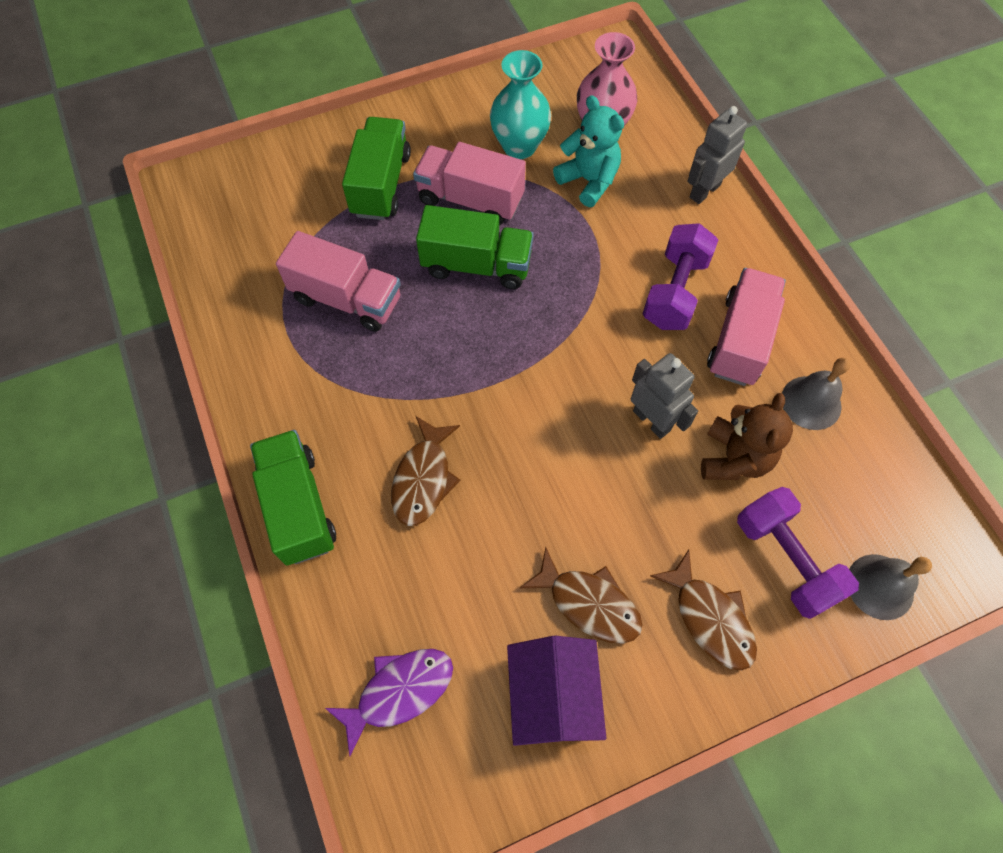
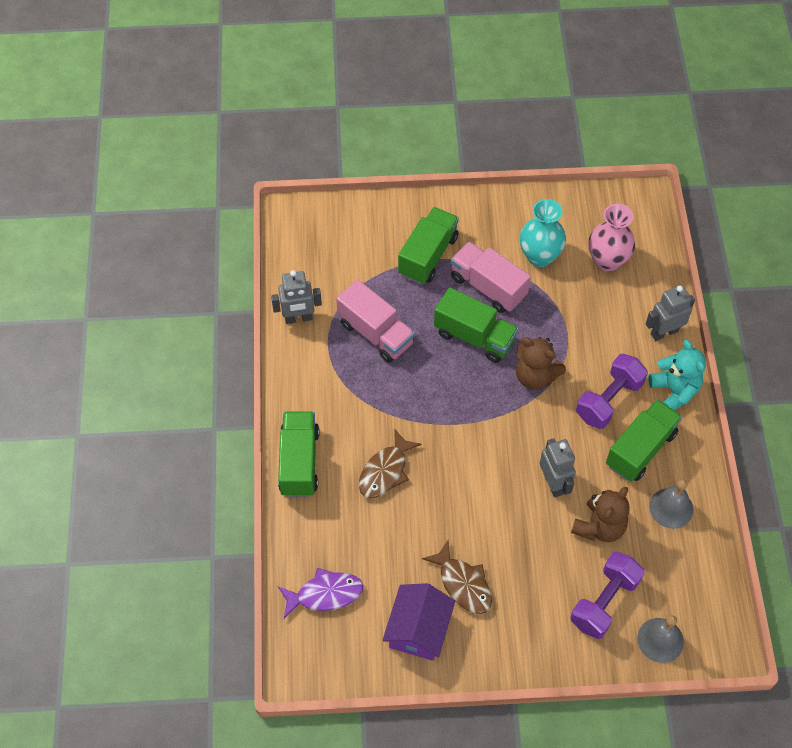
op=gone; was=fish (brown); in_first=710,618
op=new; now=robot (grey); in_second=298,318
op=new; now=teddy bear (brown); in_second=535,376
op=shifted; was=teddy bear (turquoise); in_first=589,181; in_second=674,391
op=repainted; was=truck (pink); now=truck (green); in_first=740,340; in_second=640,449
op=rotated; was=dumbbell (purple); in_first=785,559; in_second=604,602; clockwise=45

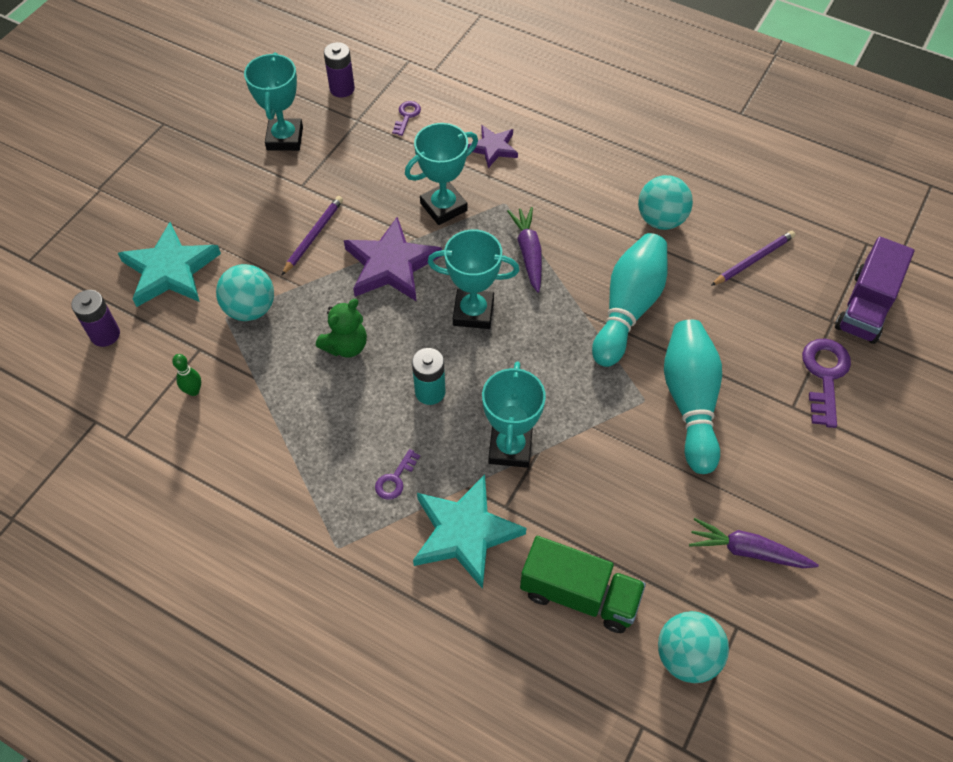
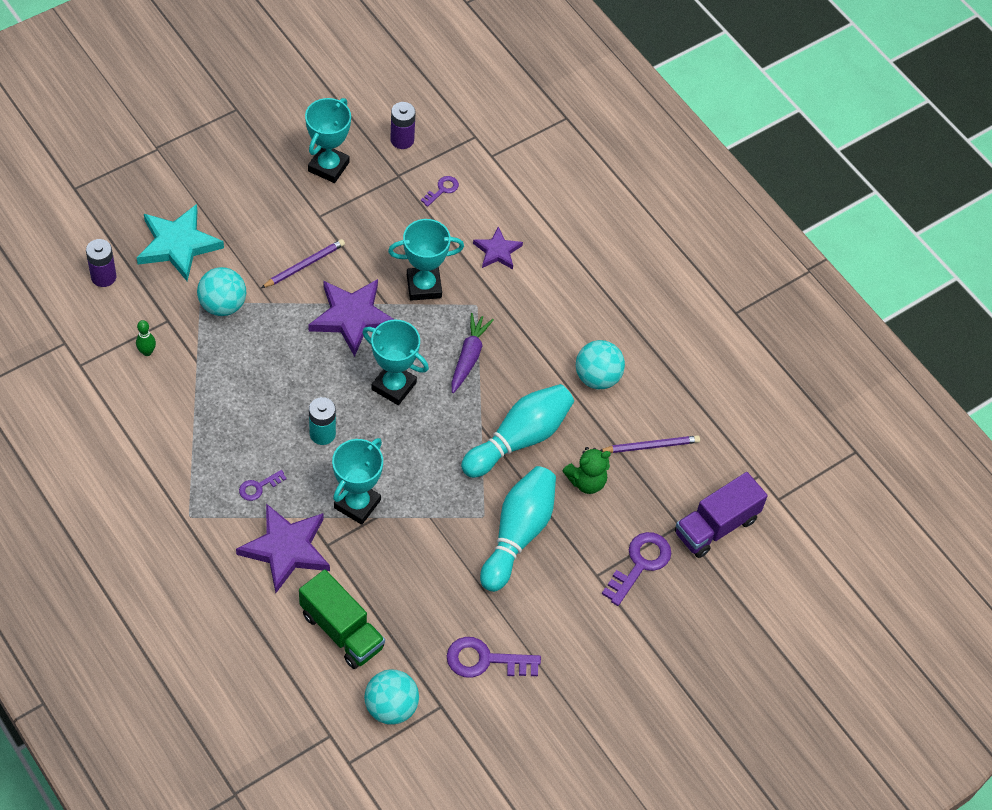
op=shifted; was=teddy bear (green); in_first=346,346; in_second=586,481
op=swapped; was=carrot (purple); now=key (purple); in_first=748,551; in_second=485,660
op=repainted; was=star (turquoise); now=star (purple); in_first=465,533; in_second=286,549

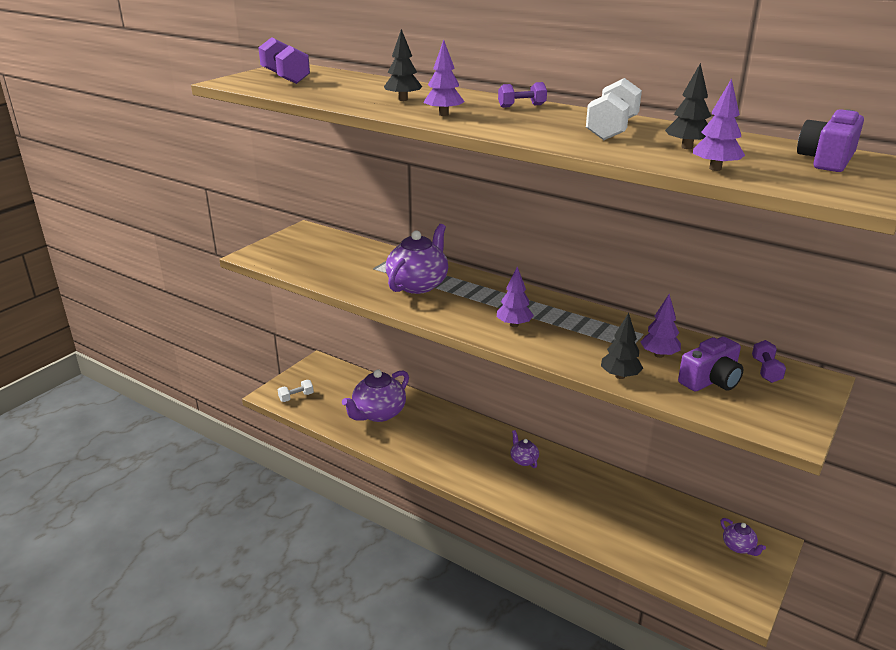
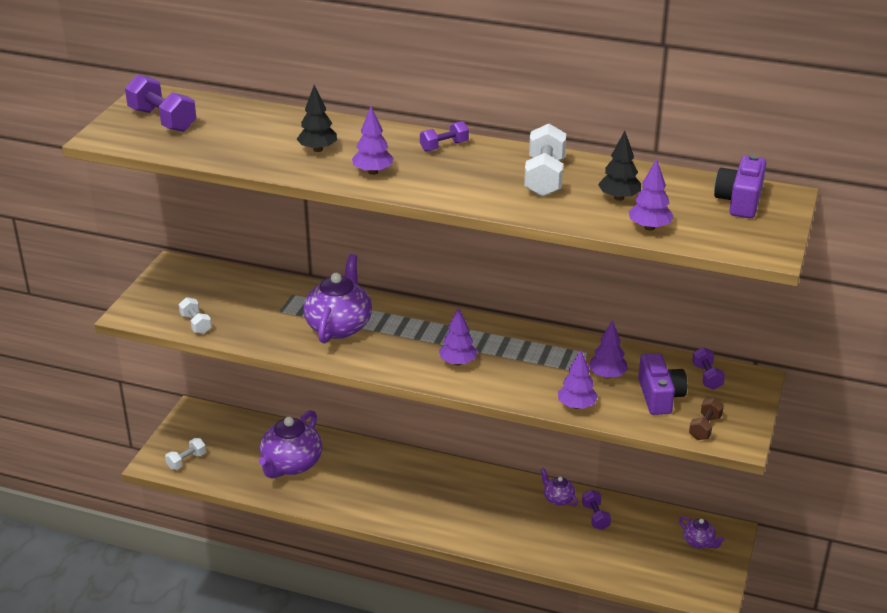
op=new; now=dumbbell (white); in_second=196,324
op=new; now=dumbbell (purple); in_second=595,517
op=new; now=dumbbell (brown); in_second=705,427
op=shifted; was=teapot (purple); in_first=523,460; in_second=558,499
op=repainted; was=tree (black); now=tree (purple); in_first=620,376; in_second=576,406
op=rotated; was=camera (purple); in_first=710,380; in_second=659,396; clockwise=-45

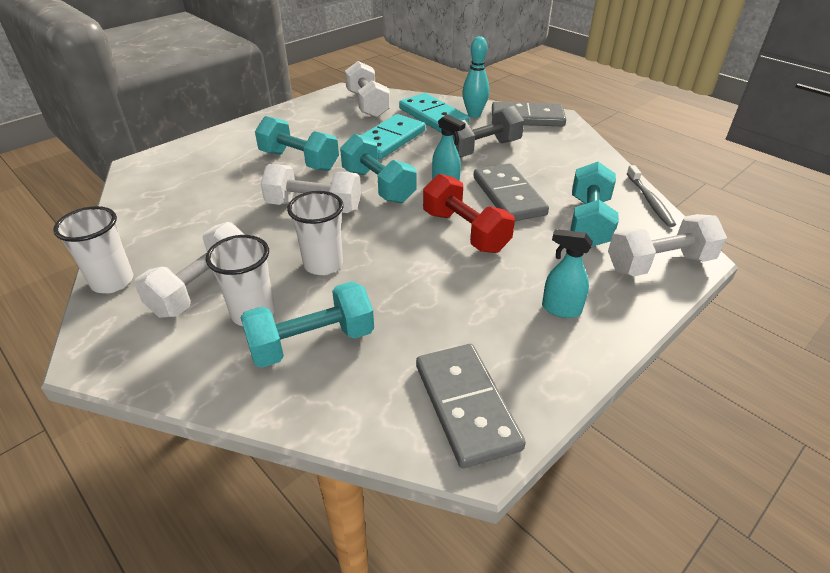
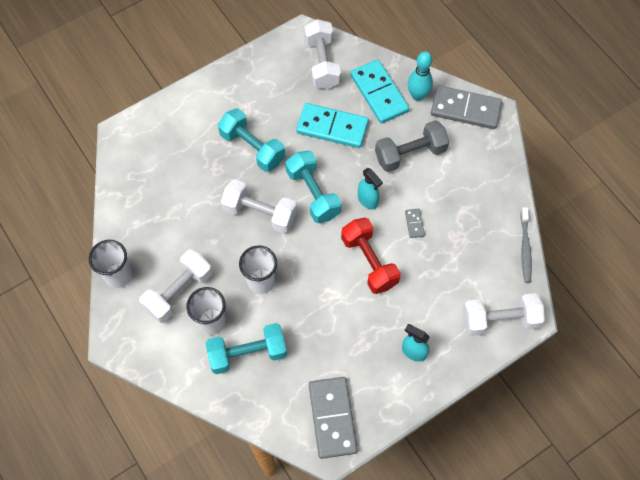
op=gone; was=dumbbell (turquoise); in_first=589,222
op=rotated; was=domino (turquoise); in_first=389,140; in_second=332,127; clockwise=60
op=scaled; was=domino (grey); in_first=509,196; in_second=414,224; ratio=0.43

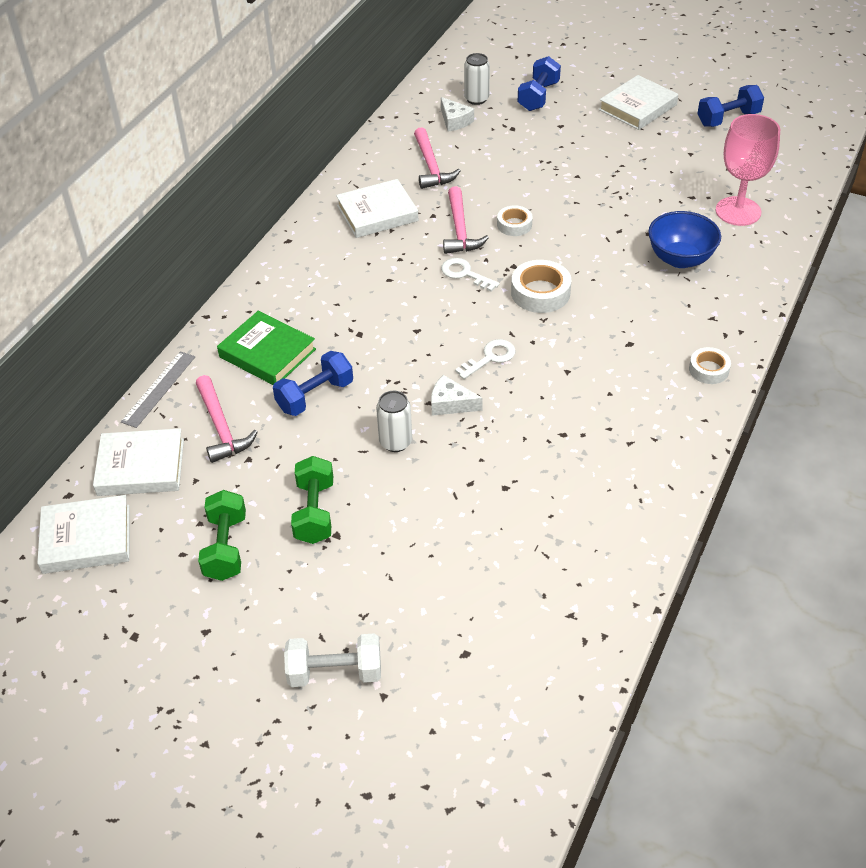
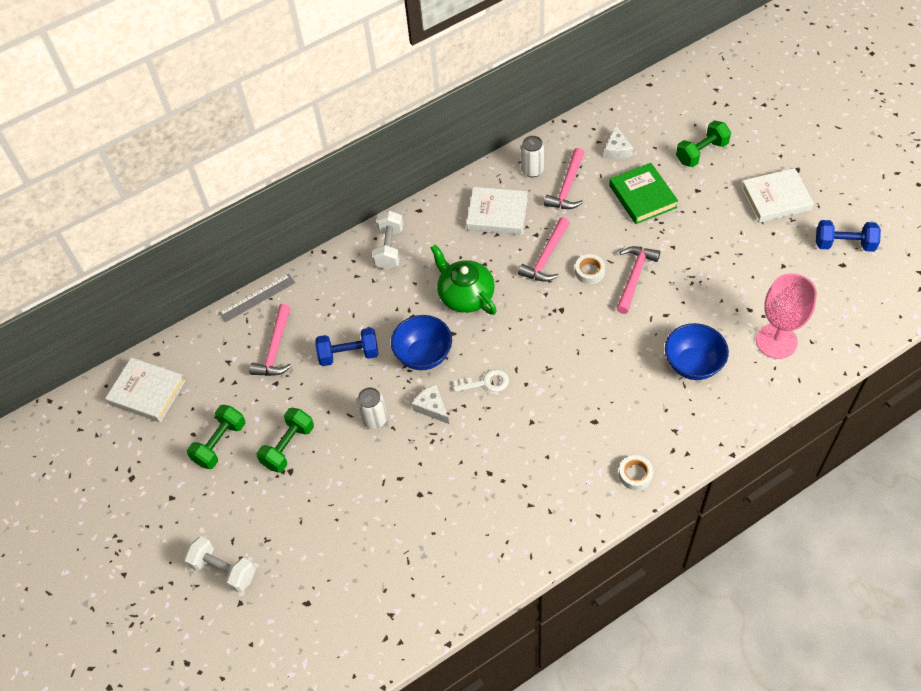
op=gone; was=book (white); in_first=141,467
op=gone; was=key (white); in_first=465,274
op=gone; was=tape (white); in_first=540,292
op=new; now=dumbbell (white); in_second=389,248
op=new; now=bowl (blue); in_second=423,355
op=new; now=teapot (green); in_second=465,295
op=new; now=hammer (pink); in_second=634,277
op=shifted; was=book (green); in_first=267,353; in_second=642,196
op=shifted; was=can (white); in_first=476,99; in_second=532,170
op=repainted; was=dumbbell (blue); now=dumbbell (green); in_first=538,96; in_second=701,152

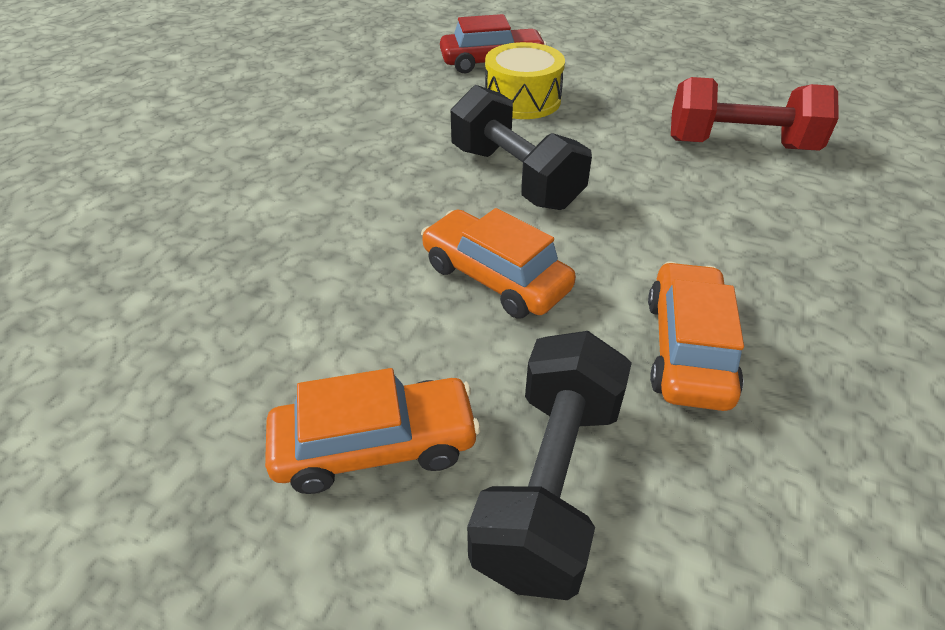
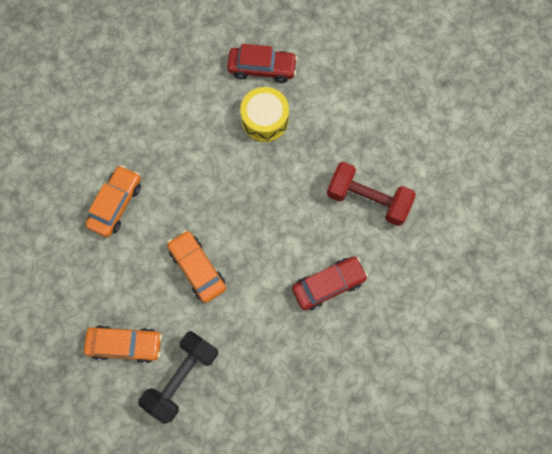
op=gone; was=dumbbell (black); in_first=515,177
op=new; now=car (red); in_second=328,285
op=shifted; was=car (orange); in_first=687,349; in_second=116,204

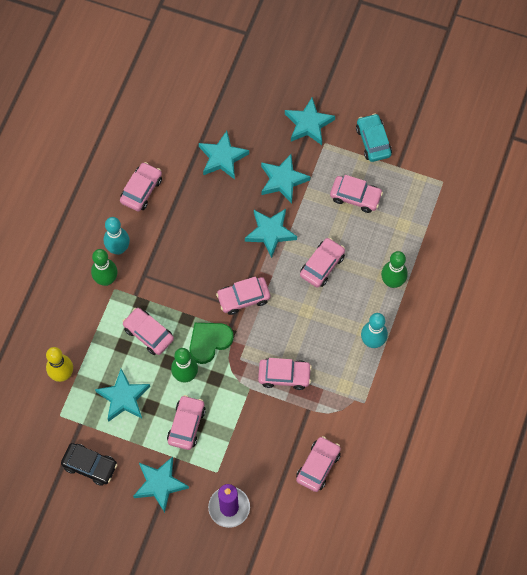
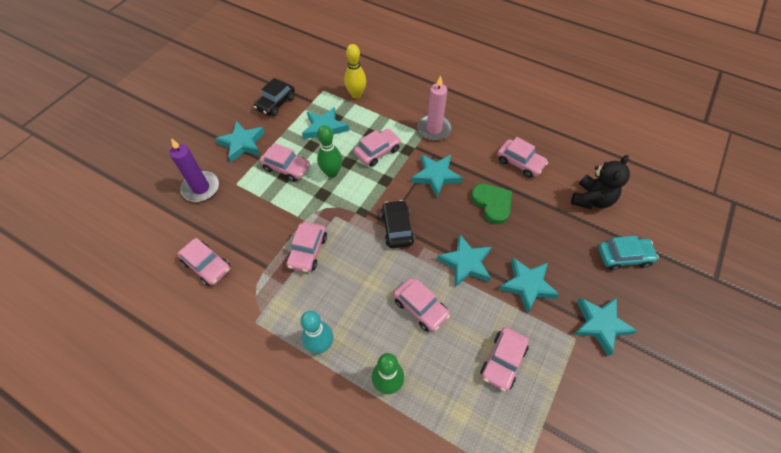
op=gone; was=bowling pin (turquoise); in_first=118,248
op=new; now=teddy bear (black); in_second=591,199
op=shifted; was=heart (green); in_first=209,342; in_second=492,204
op=shifted; was=star (turquoise); in_first=222,158; in_second=436,176
op=shifted; was=car (turquoise); in_first=373,141; in_second=623,256
op=swapped; was=bowling pin (green); now=candle (pink); in_first=106,279; in_second=434,129
op=repainted; was=car (pink); now=car (black); in_first=243,298; in_second=397,228

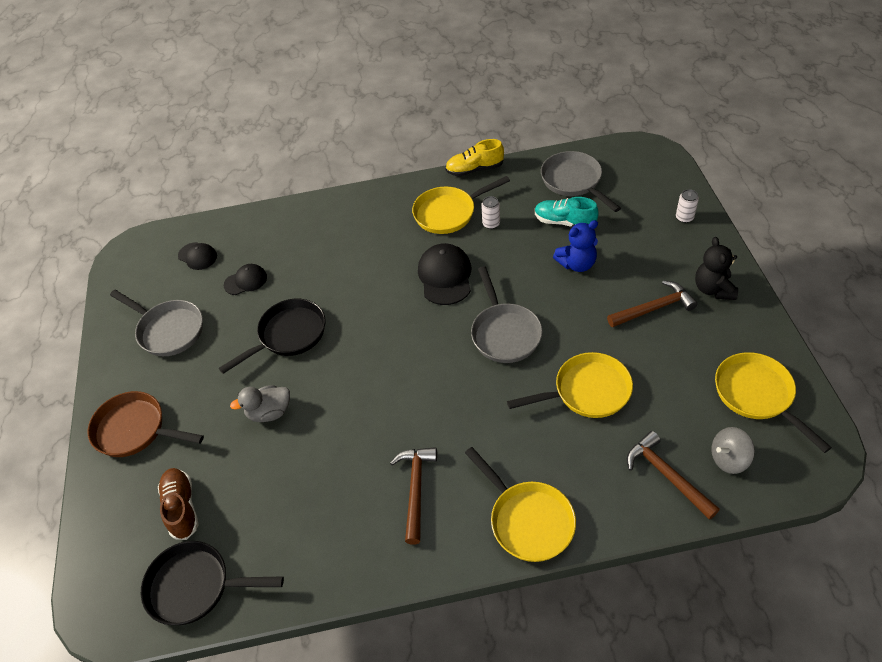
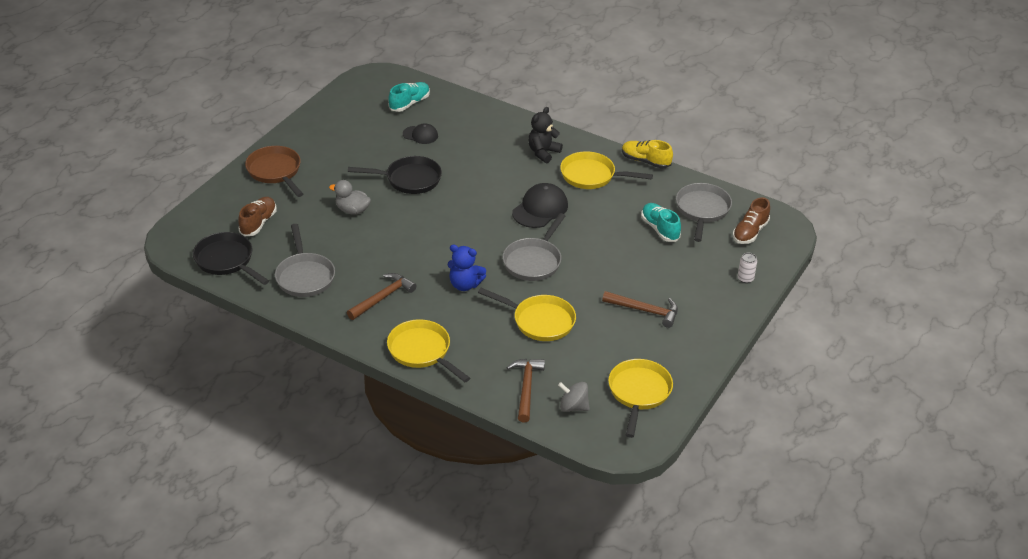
op=gone; was=can (white); in_first=491,224
op=new; now=shoe (brown); in_second=750,232
op=shifted; was=pan (grey); in_first=168,330; in_second=304,276
op=shifted; was=teddy bear (blue); in_first=577,264; in_second=465,285
op=shifted; was=teddy bear (black); in_first=713,289; in_second=543,152
op=swapped; was=cap (black); now=shoe (turquoise); in_first=197,256; in_second=409,103
op=rotated; was=pan (yellow); in_first=527,520; in_second=422,351; clockwise=135

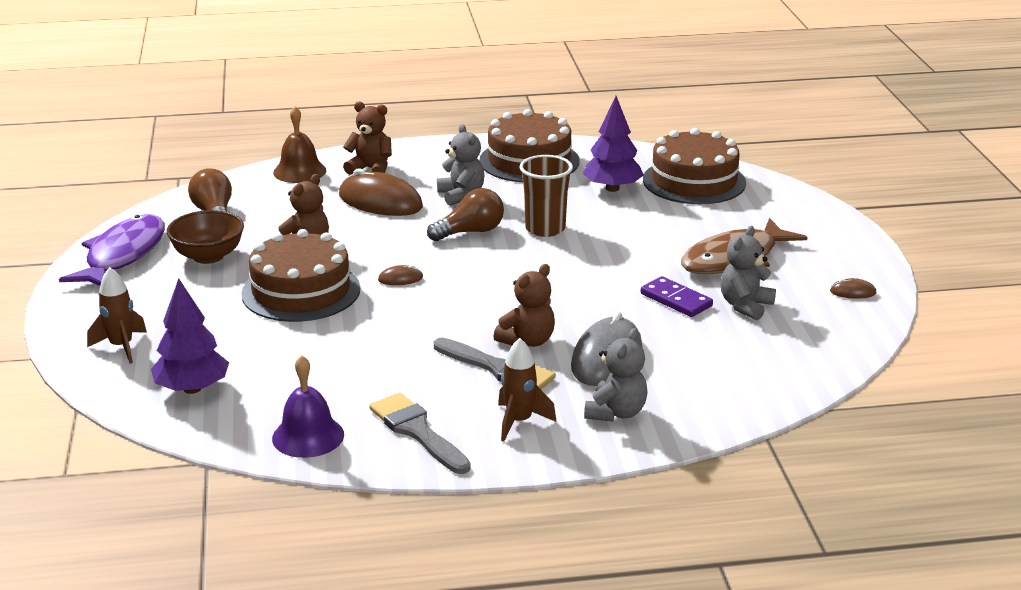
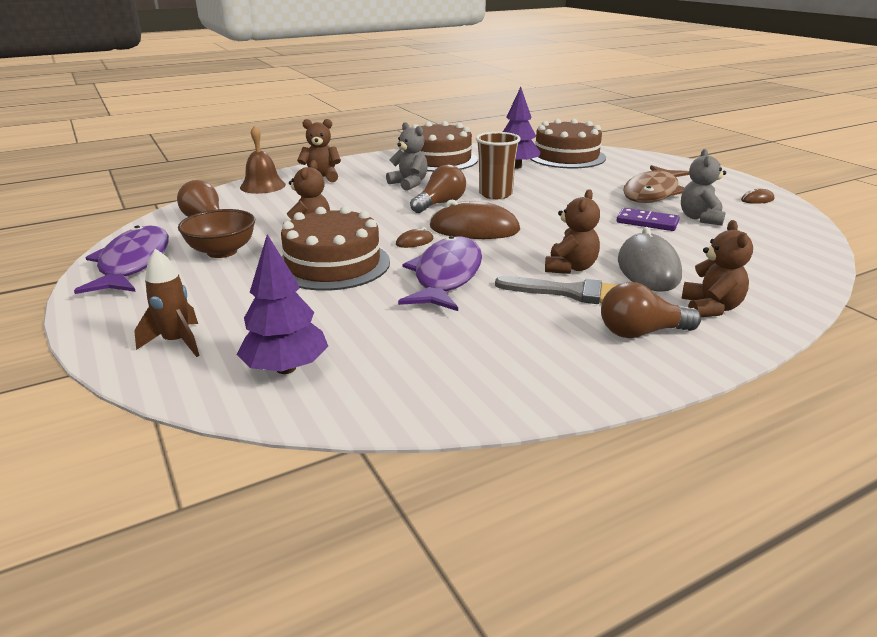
op=gone; was=bell (purple); in_first=308,436
op=gone; was=brush (grey); in_first=417,431
op=new; now=fish (purple); in_second=446,276
op=shifted; was=mouse (brown); in_first=380,201; in_second=474,229
op=swapped; was=rocket (brown); now=light bulb (brown); in_first=519,422; in_second=641,332
op=repainted; was=teddy bear (grey); now=teddy bear (brown); in_first=616,412; in_second=711,308

